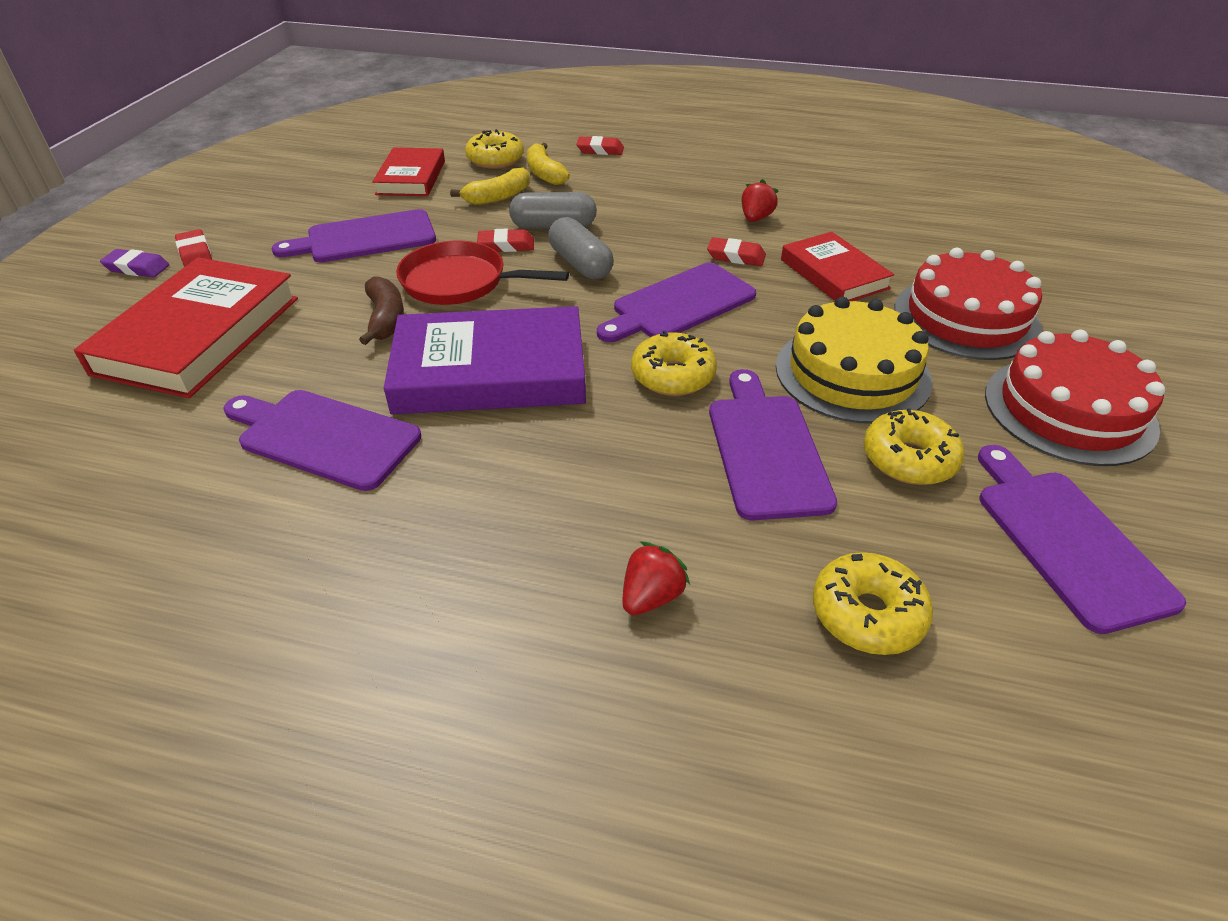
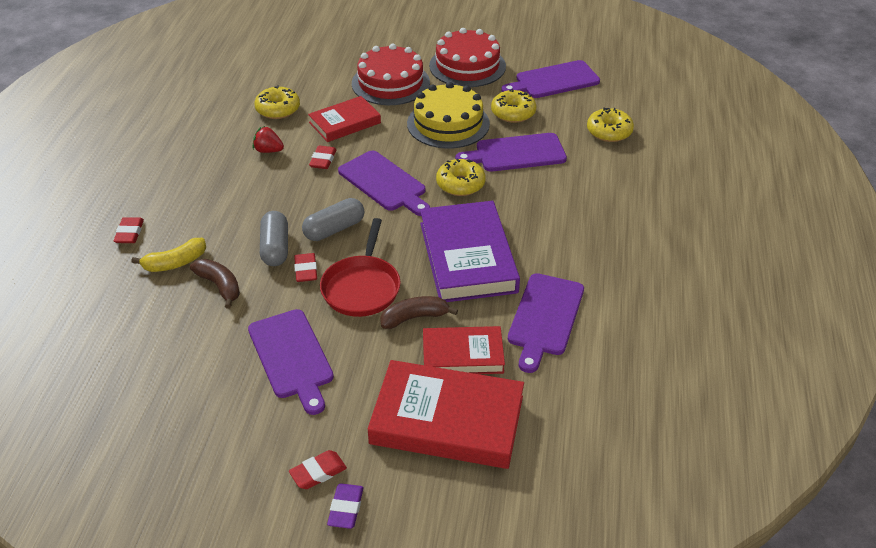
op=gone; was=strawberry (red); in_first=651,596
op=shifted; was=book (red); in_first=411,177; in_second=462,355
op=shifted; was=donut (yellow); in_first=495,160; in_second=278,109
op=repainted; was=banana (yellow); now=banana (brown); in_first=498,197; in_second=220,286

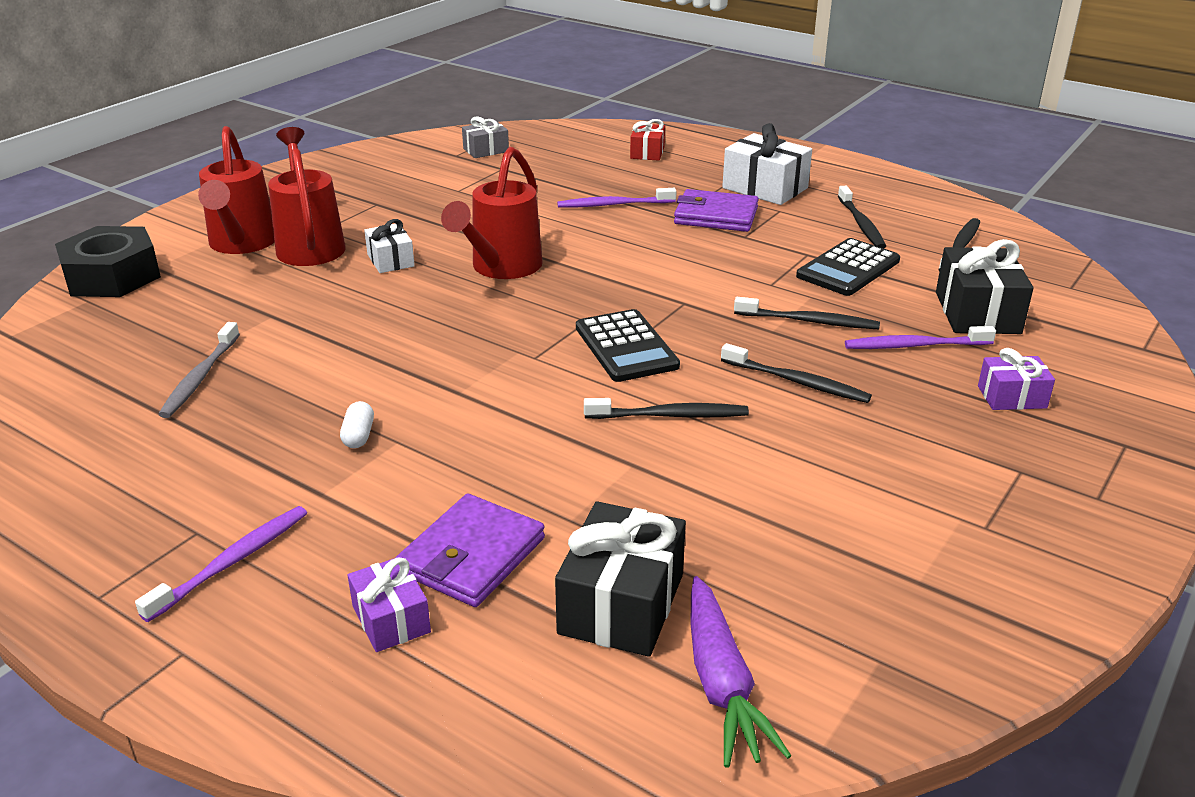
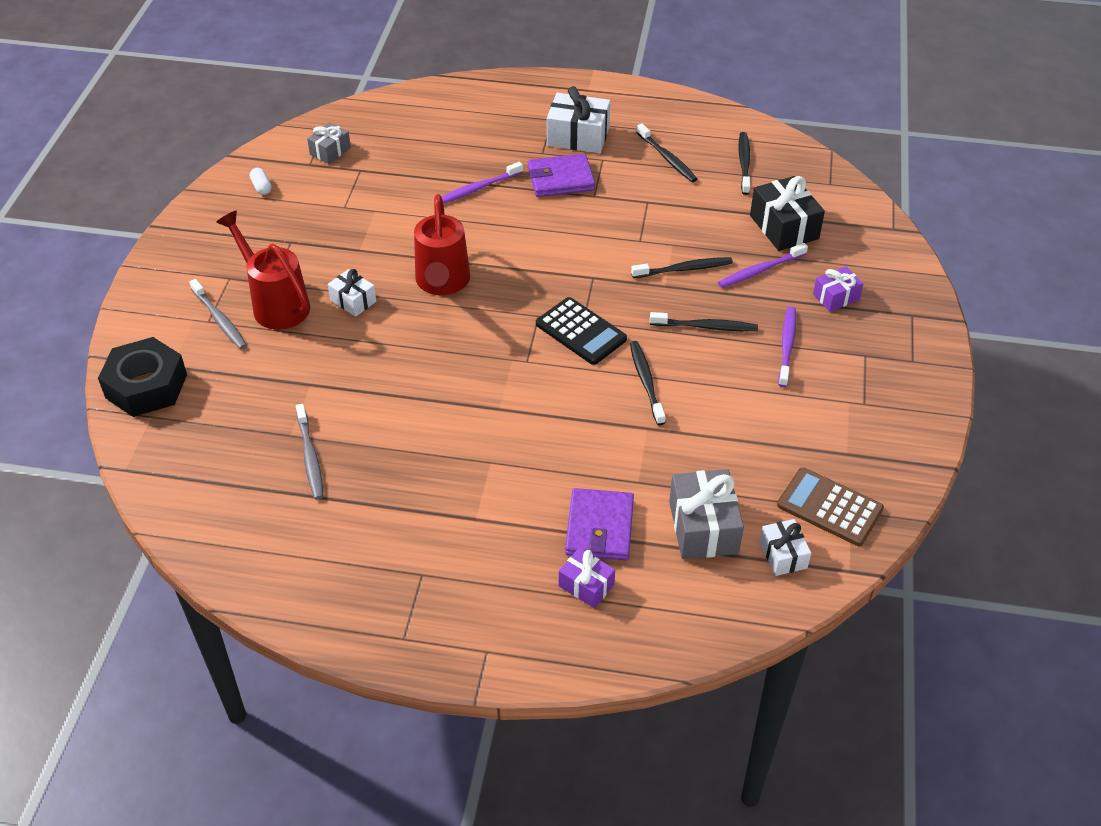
op=gone; was=gift (red); in_first=647,152
op=gone; was=calculator (black); in_first=848,268
op=new; now=calculator (brown); in_second=829,507
op=shifted; was=toothbrush (purple); in_first=233,561; in_second=787,345
op=shifted; was=capsule (white); in_first=358,435; in_second=261,187
op=swapped; was=watering can (red); now=toothbrush (grey); in_first=241,244; in_second=220,320
op=swapped; was=carrot (purple); now=gift (white); in_first=721,683; in_second=783,555
op=repainted; was=gift (black); now=gift (grey); in_first=621,604; in_second=703,527
op=rotated; was=toothbrush (black); in_first=670,415; in_second=646,381; clockwise=-75

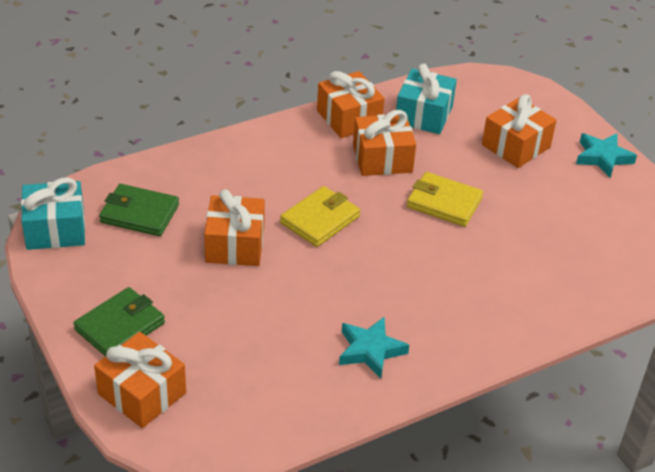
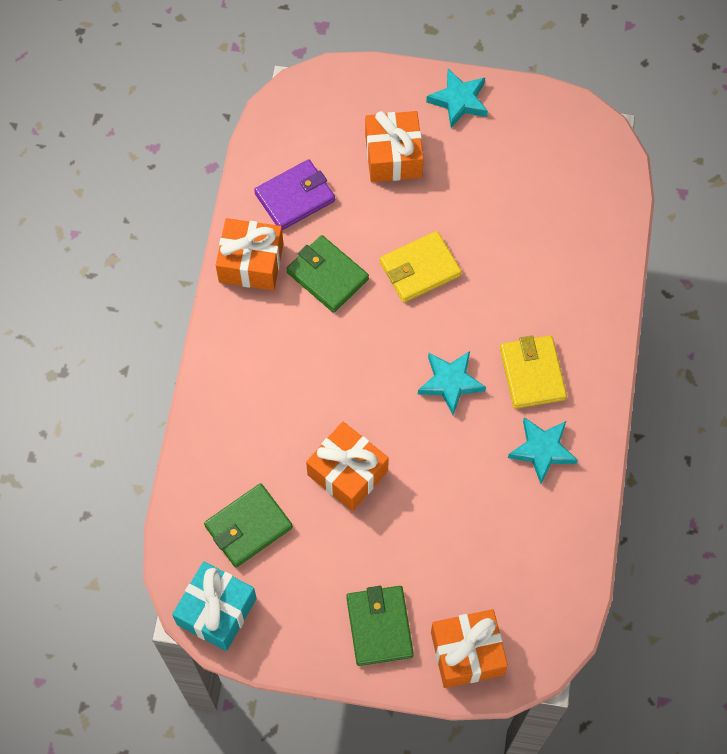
op=new; now=star (turquoise); in_second=450,382
op=shifted; was=wallet (yellow); in_first=320,220; in_second=532,373
op=swapped; was=gift (orange); now=wallet (green); in_first=382,158; in_second=327,276
op=swapped; was=gift (turquoise); now=wallet (purple); in_first=423,115; in_second=295,197

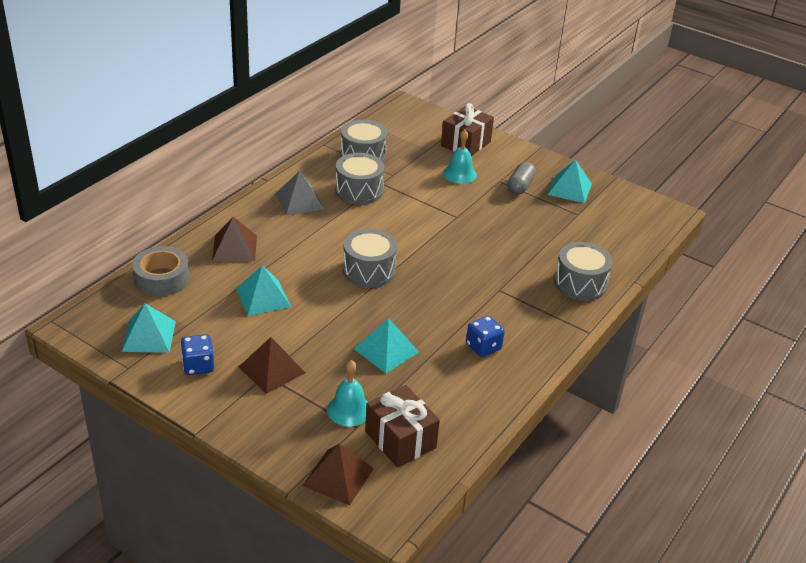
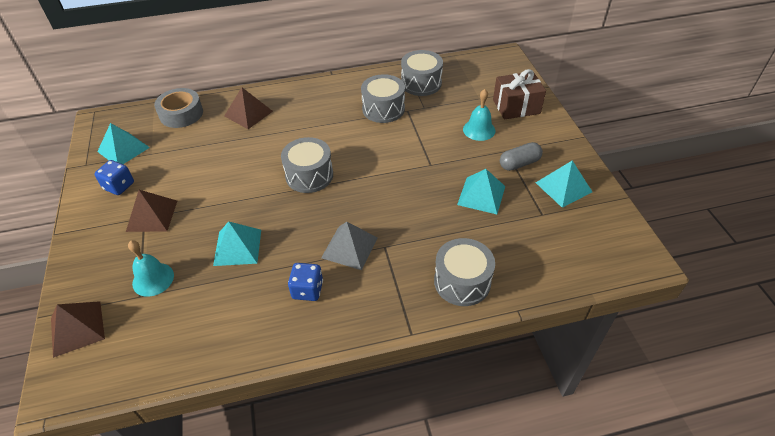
op=gone; was=gift (brown); in_first=400,439
op=shifted; was=pyramid (turquoise); in_first=263,297; in_second=481,195
op=shifted; was=pyramid (grey); in_first=299,201; in_second=349,247

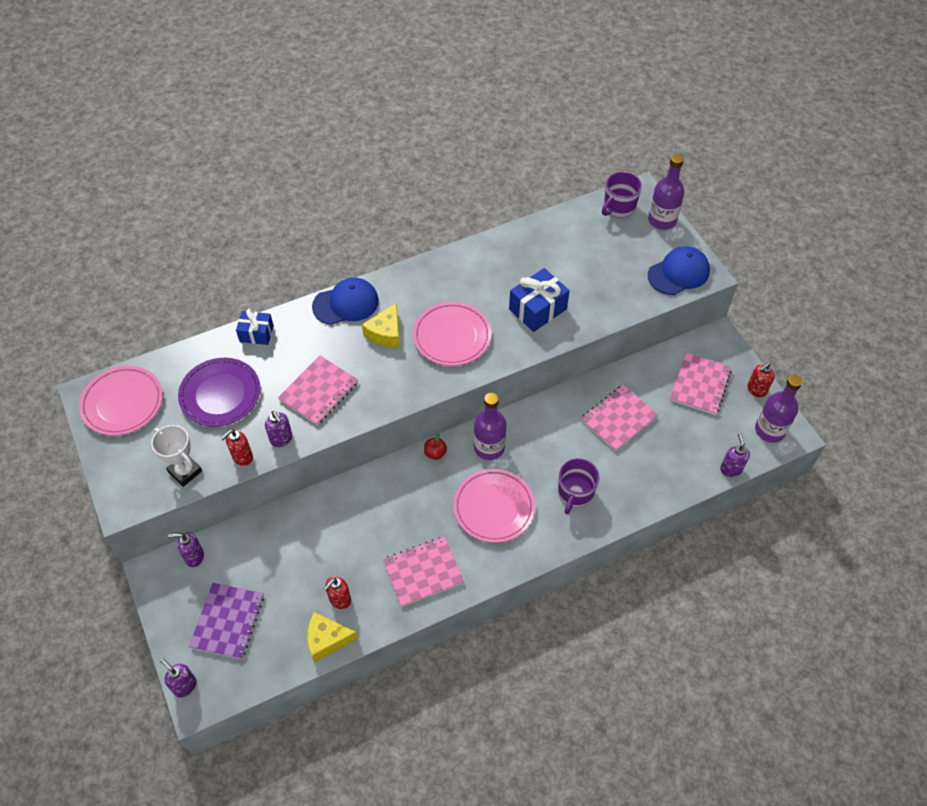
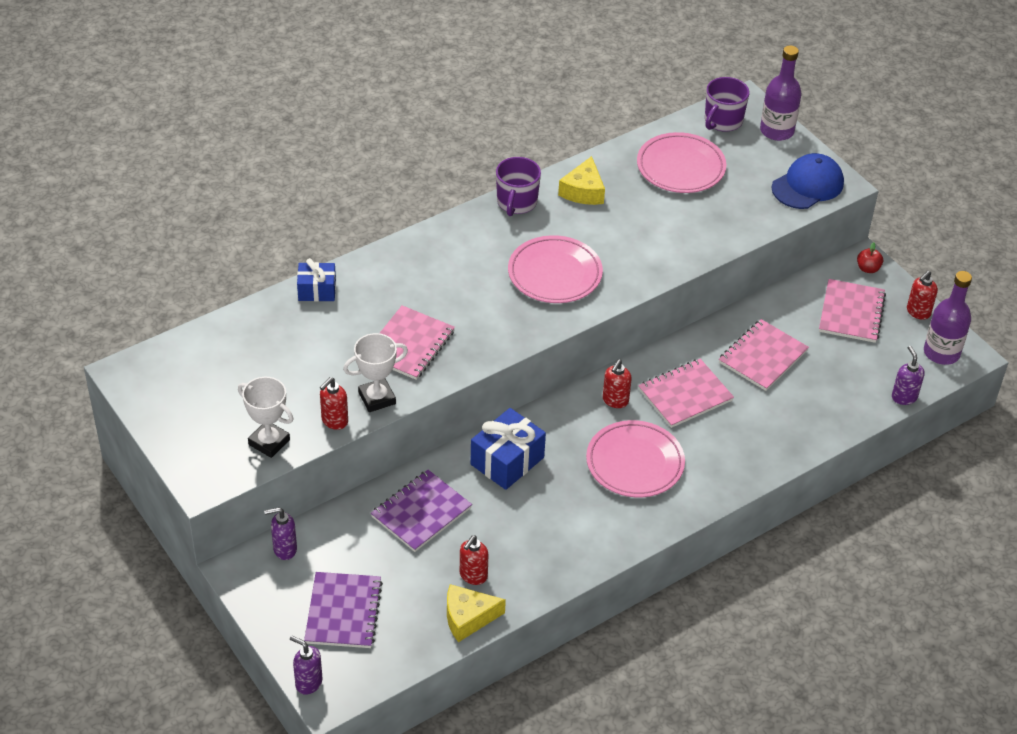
op=gone; was=plate (purple); in_first=220,394
op=gone; was=cap (blue); in_first=346,303
op=new; now=notebook (purple); in_second=421,512
op=shifted; was=plate (pink); in_first=123,403; in_second=680,167
op=shifted; was=cheese (yellow); in_first=386,333; in_second=583,191
op=shifted; was=notebook (pink); in_first=423,572; in_second=685,395
op=shifted; was=apple (red); in_first=435,453; in_second=868,268
op=shifted; was=gift (blue); in_first=537,309; in_second=507,461
op=shifted; was=mug (purple); in_first=575,493; in_second=516,202
op=swapped; was=soap dispenser (purple); now=trophy (white); in_first=281,439; in_second=377,398
op=swapped; was=bottle (purple); now=soap dispenser (red); in_first=489,447; in_second=615,401

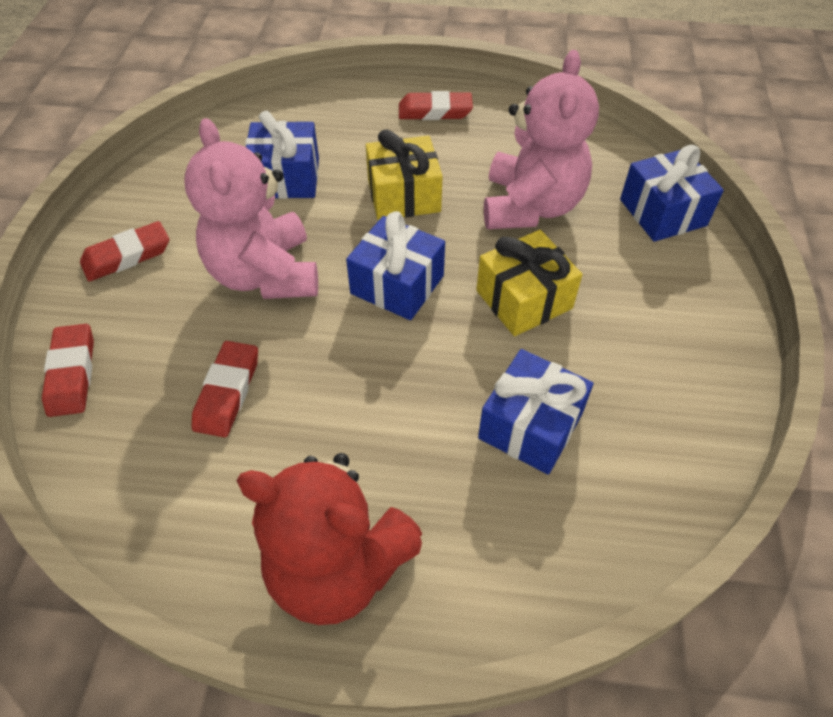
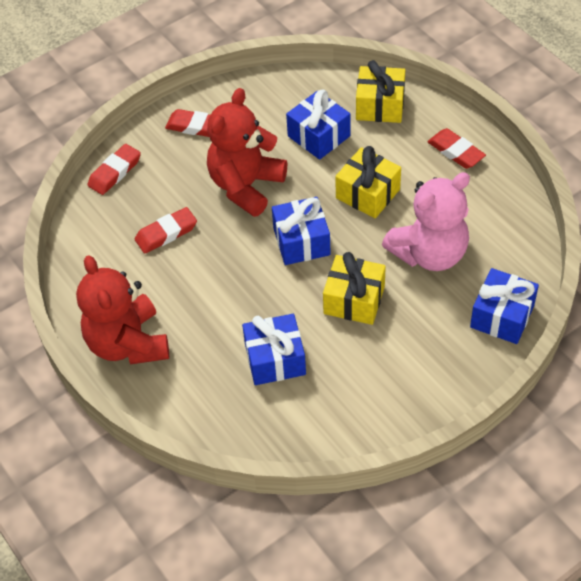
op=new; now=gift (yellow); in_second=380,106
op=repainted; was=teddy bear (pink); now=teddy bear (red); in_first=265,274; in_second=246,186

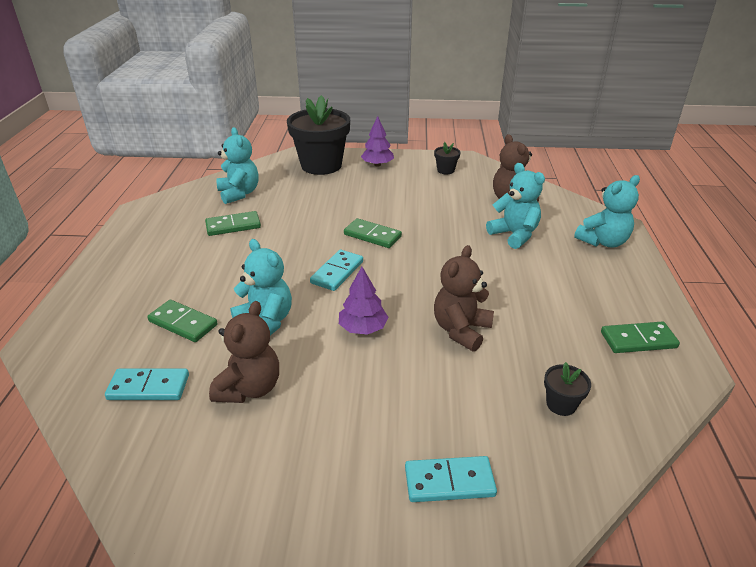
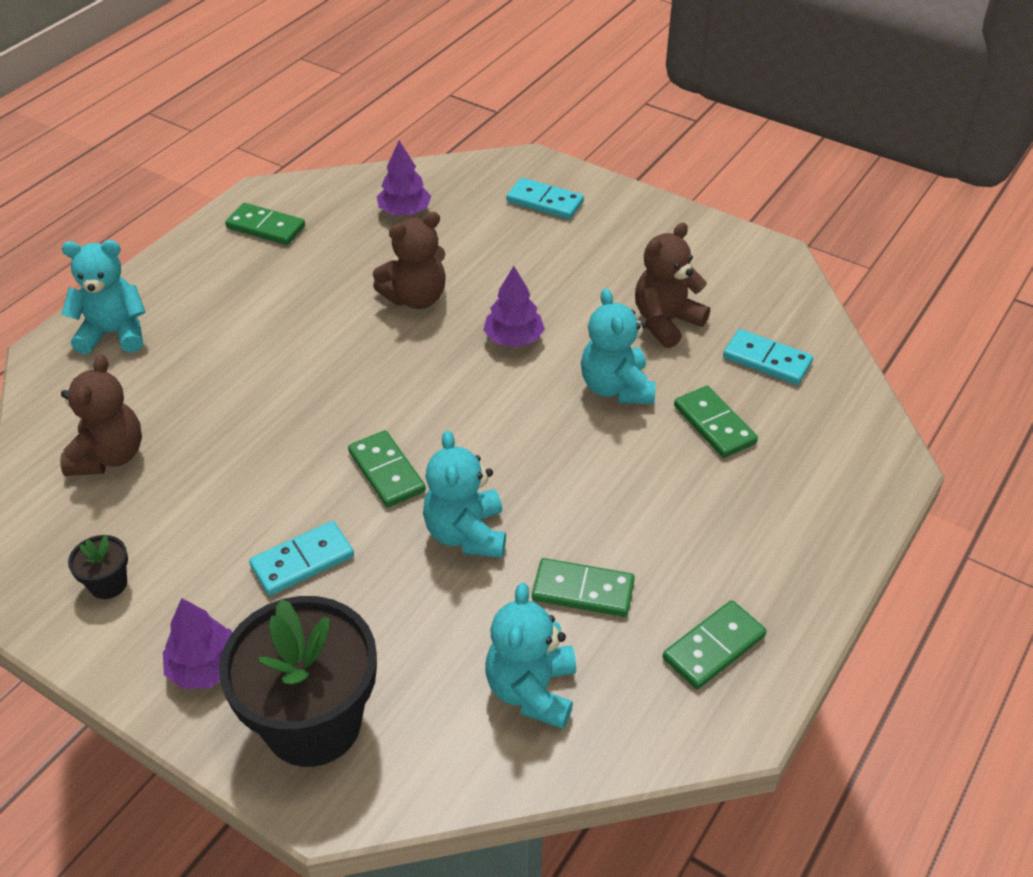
op=new; now=domino (green); in_second=714,647
op=shifted; was=domino (turquoise); in_first=337,272; in_second=302,561
op=shifted; was=teddy bear (turquoise); in_first=514,235; in_second=466,534
op=swapped; was=flower pot (black); now=tree (purple); in_first=561,404; in_second=404,211

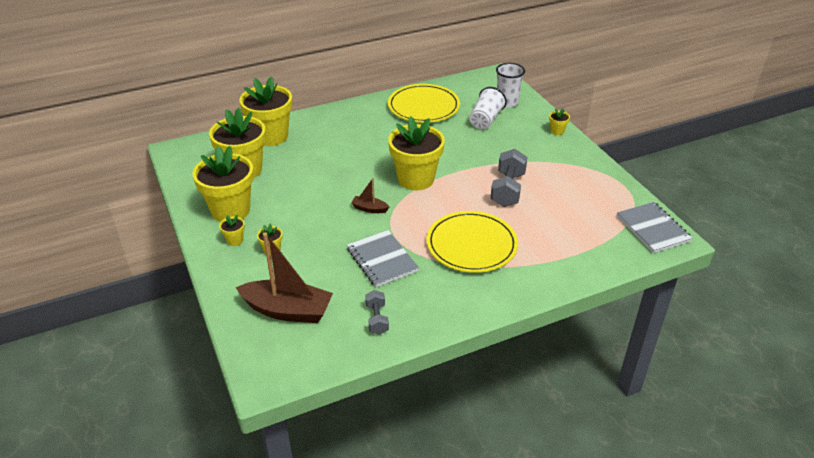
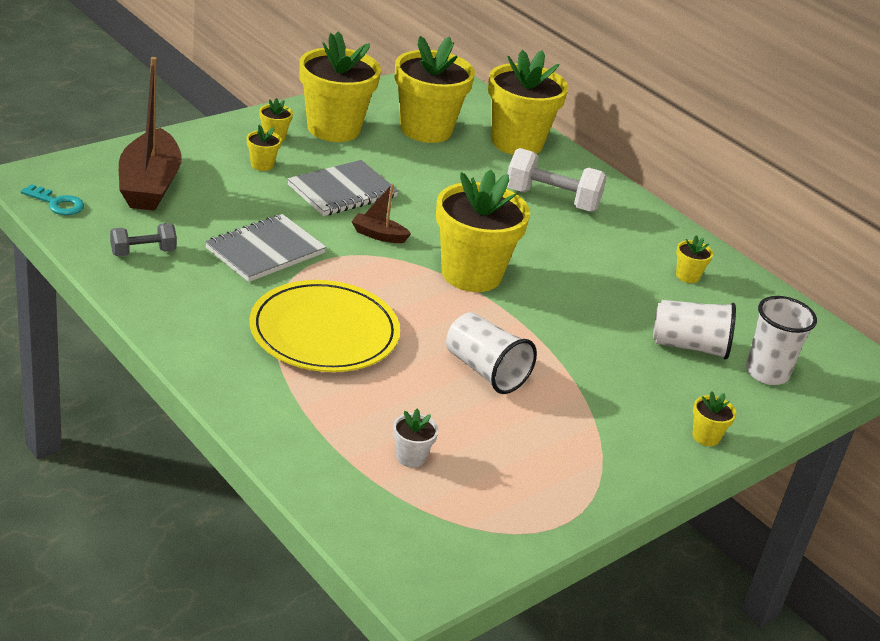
op=new; now=key (turquoise); in_second=57,203
op=new; now=flower pot (white); in_second=411,457
op=new; now=dumbbell (white); in_second=551,200
op=shifted; was=notebook (grey); in_first=653,229; in_second=342,191
op=swapped; was=plate (yellow); now=flower pot (yellow); in_first=423,106; in_second=687,276
op=swapped; was=dumbbell (grey); now=cup (white); in_first=507,190; in_second=485,371
op=rotated; was=boat (brown); in_first=369,209; in_second=378,235; clockwise=-75

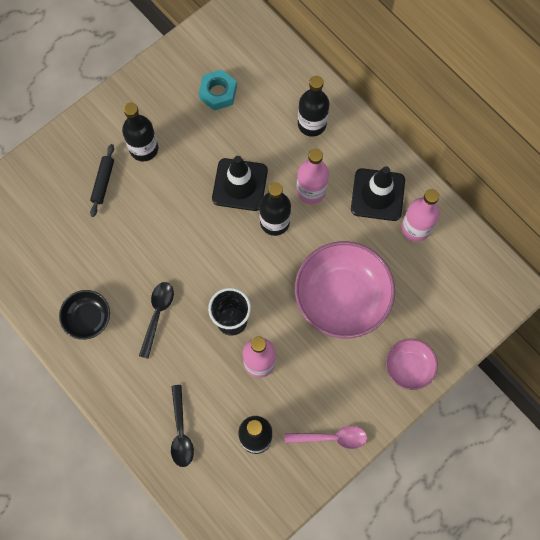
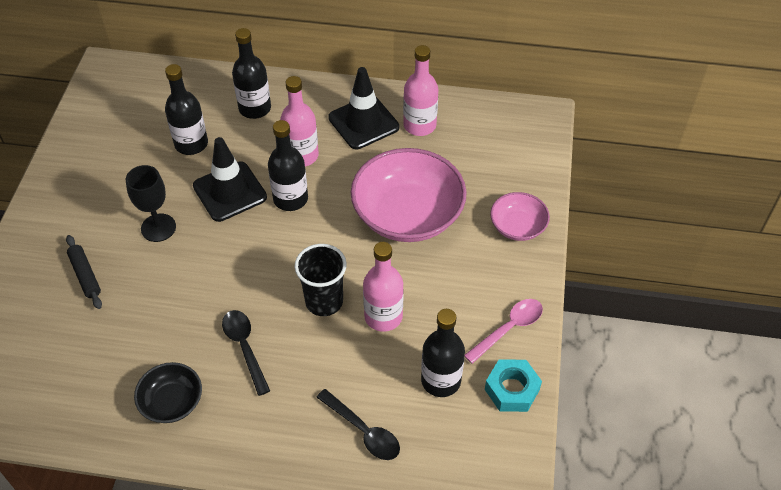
op=new; now=goblet (black); in_second=158,228
op=shifted; was=bottle (black); in_first=144,148; in_second=191,144
op=shifted; was=nut (turquoise); in_first=218,93; in_second=512,389

